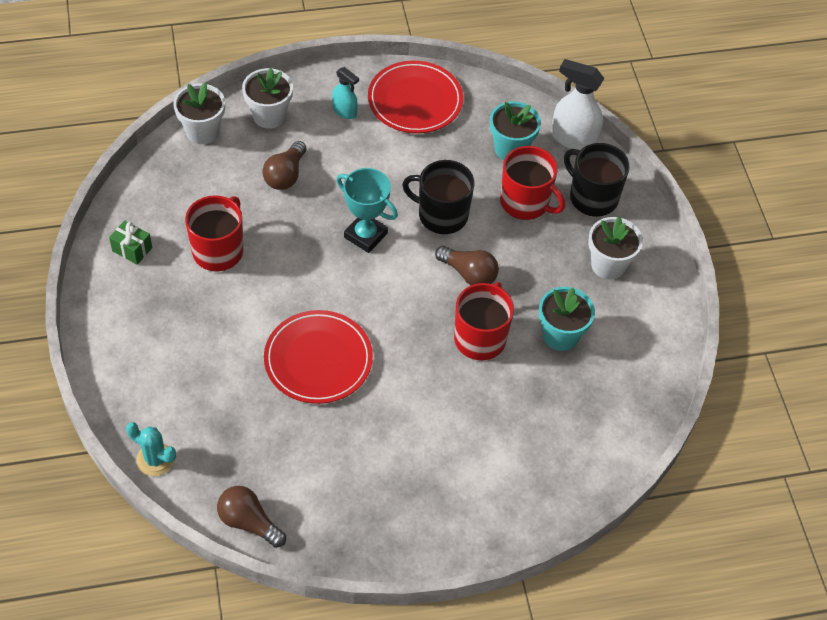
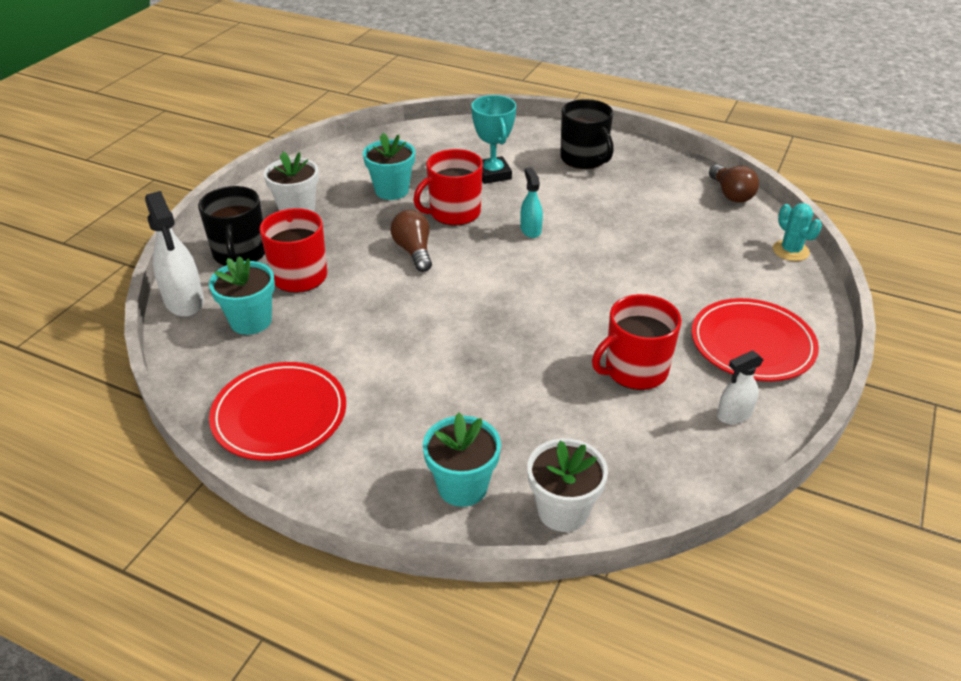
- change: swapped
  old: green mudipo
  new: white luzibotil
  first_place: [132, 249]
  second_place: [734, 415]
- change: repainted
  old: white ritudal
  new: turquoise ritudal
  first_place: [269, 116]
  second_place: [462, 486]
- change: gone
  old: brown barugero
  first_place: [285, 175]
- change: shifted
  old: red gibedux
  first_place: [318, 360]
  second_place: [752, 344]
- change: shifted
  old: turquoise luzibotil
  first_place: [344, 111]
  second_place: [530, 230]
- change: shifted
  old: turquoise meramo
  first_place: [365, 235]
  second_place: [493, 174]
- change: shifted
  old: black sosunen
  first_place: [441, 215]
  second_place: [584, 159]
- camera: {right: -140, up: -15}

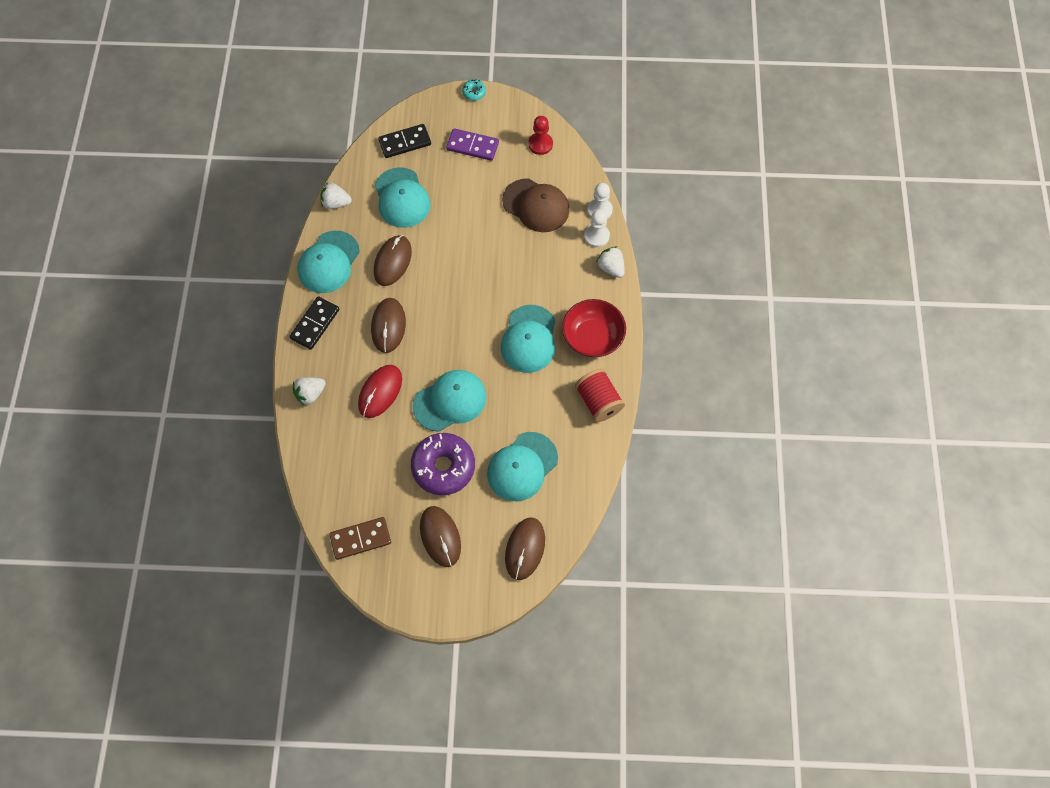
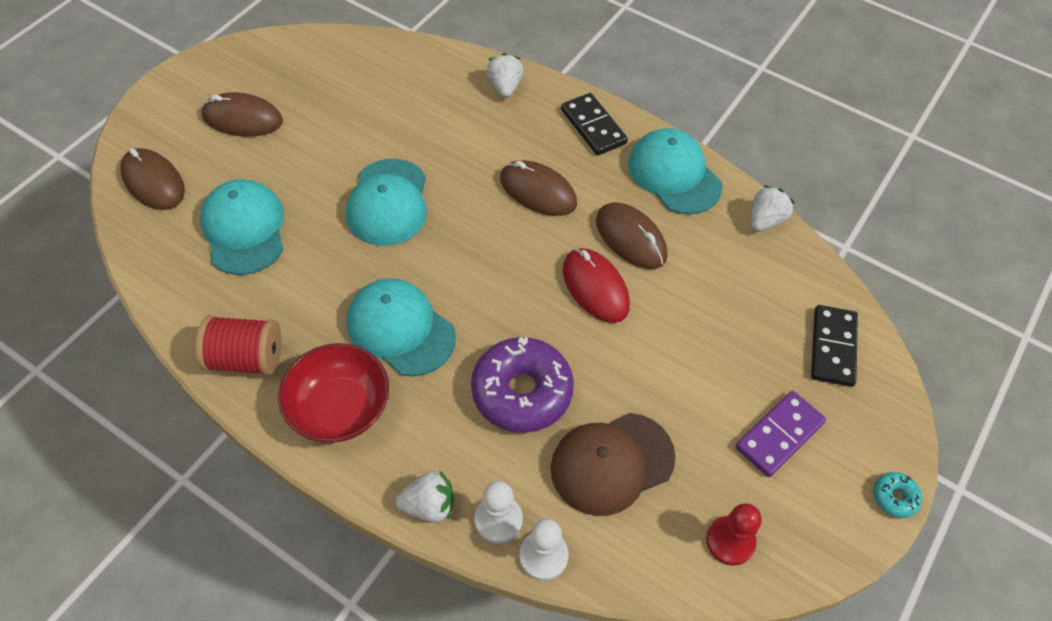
- change: gone
  old: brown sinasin
  first_place: [360, 539]
- change: shifted
  old: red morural
  first_place: [380, 392]
  second_place: [595, 287]
- change: gone
  old: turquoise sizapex
  first_place: [402, 198]
- change: shifted
  old: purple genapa
  first_place: [443, 467]
  second_place: [522, 392]
- camera: {right: 120, up: -10}

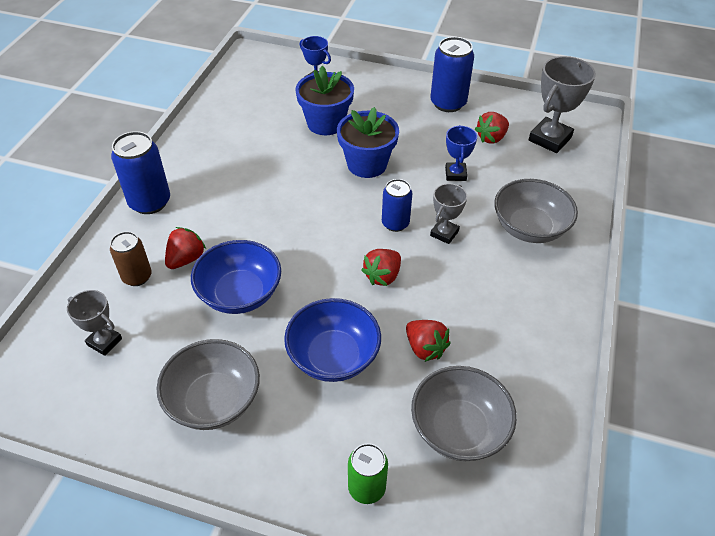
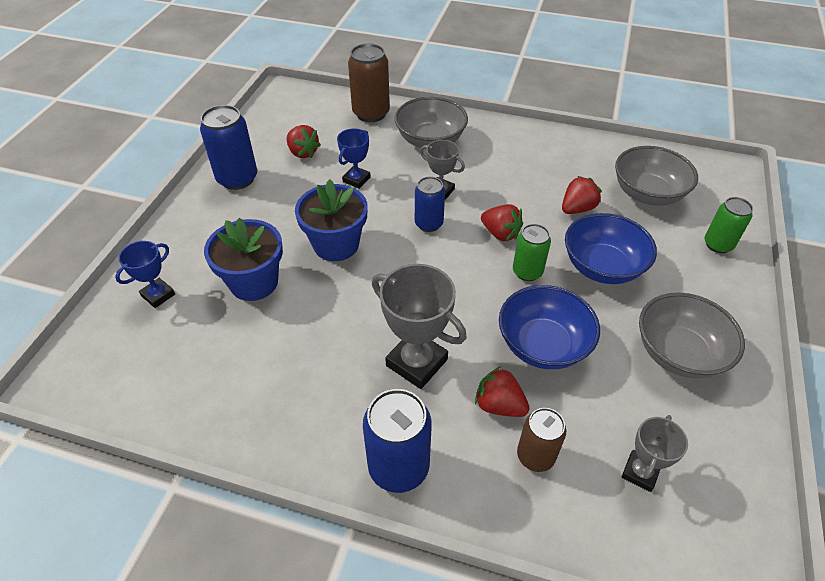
- change: rotated
  old: blue meramo
  first_place: [455, 174]
  second_place: [356, 179]
  degrees: -60
- change: shifted
  old: grey meramo
  first_place: [550, 139]
  second_place: [416, 362]
- change: new
  new: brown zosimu
  second_place: [371, 113]
- change: new
  new: green zosimu
  second_place: [527, 272]
- camera: {right: -90, up: 0}

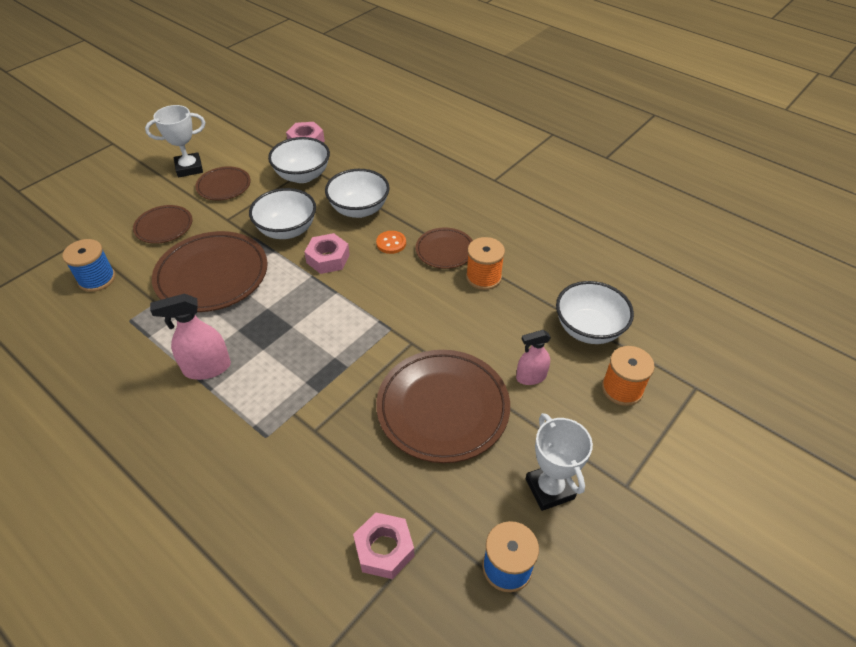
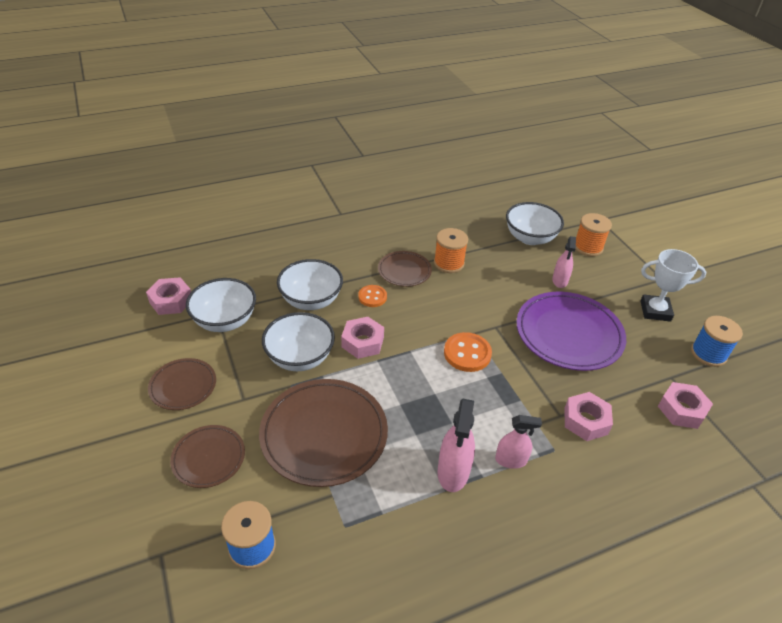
- change: gone
  old: white meramo
  first_place: [189, 168]
- change: repainted
  old: brown gibedux
  new: purple gibedux
  first_place: [443, 408]
  second_place: [568, 334]
- change: new
  new: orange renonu
  second_place: [467, 353]
- change: new
  new: pink luzibotil
  second_place: [511, 460]
- change: new
  new: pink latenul
  second_place: [585, 421]
- camera: {right: -65, up: -5}

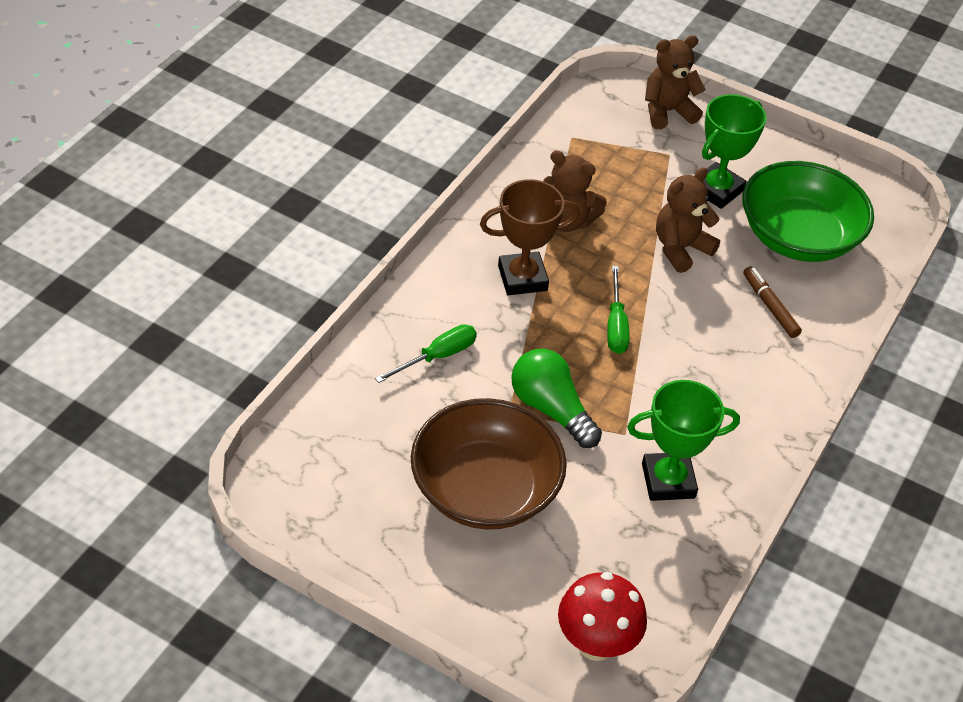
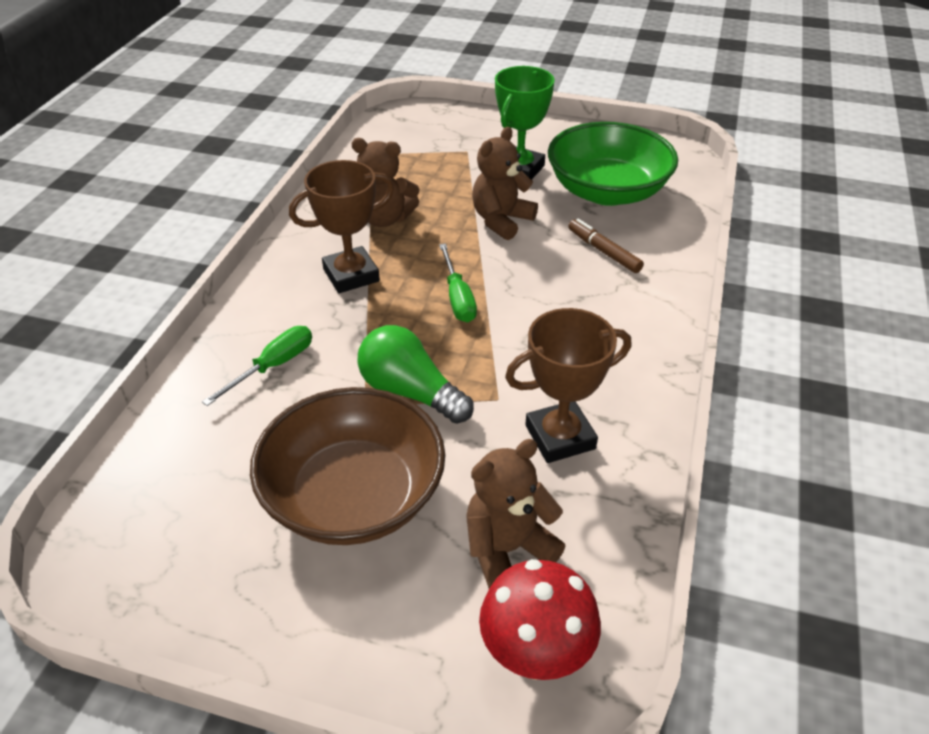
- change: repainted
  old: green meramo
  new: brown meramo
  first_place: [668, 480]
  second_place: [560, 437]
- change: shifted
  old: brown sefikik
  first_place: [667, 111]
  second_place: [507, 549]
- camera: {right: -10, up: -5}

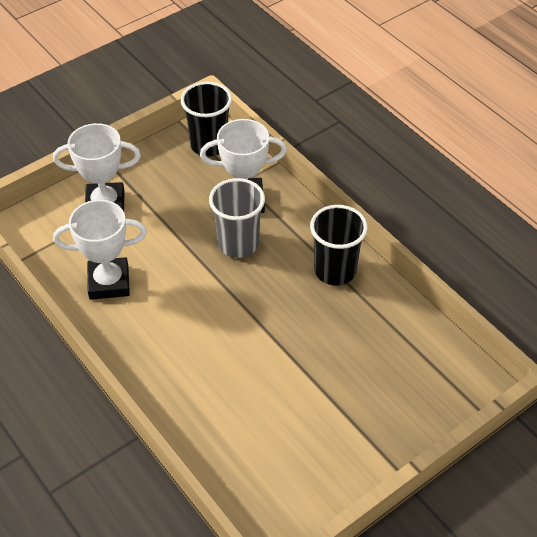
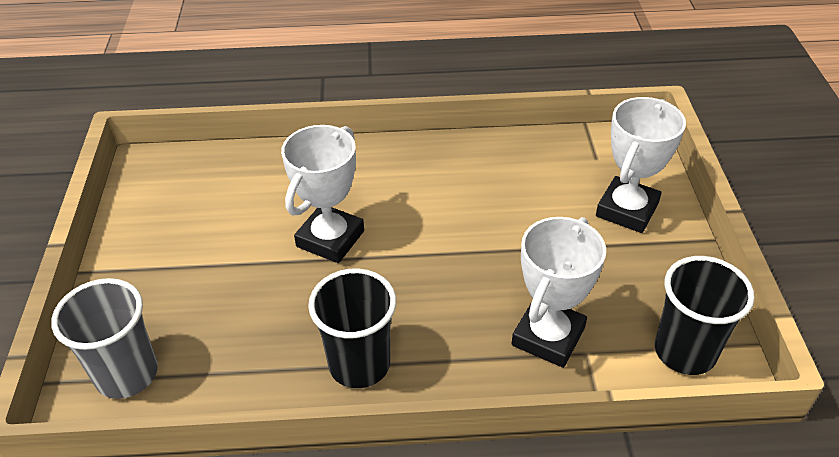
- change: shifted
  old: white meramo
  first_place: [109, 282]
  second_place: [330, 239]
- change: shifted
  old: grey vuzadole
  first_place: [238, 244]
  second_place: [127, 374]
- camera: {right: 125, up: -5}

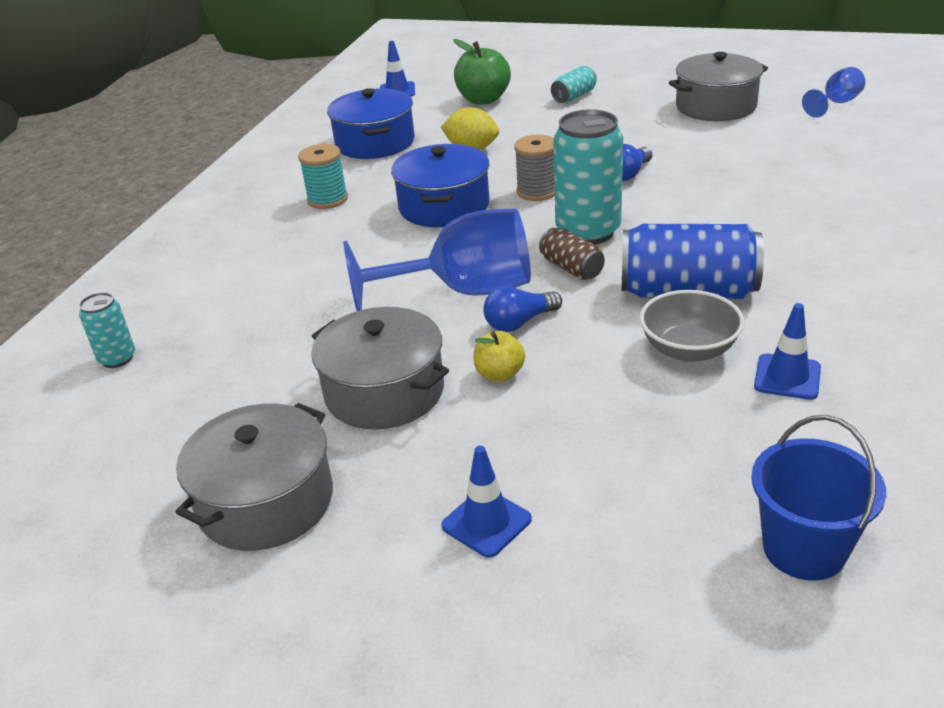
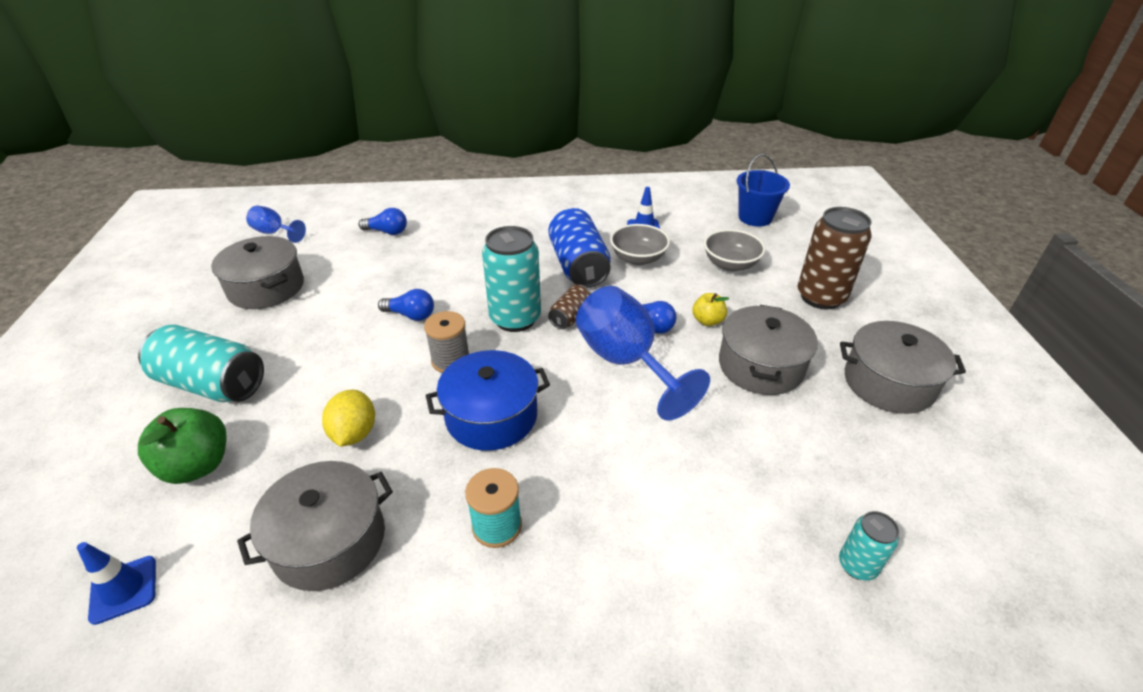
- change: repainted
  old: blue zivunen
  new: grey zivunen
  first_place: [375, 143]
  second_place: [329, 540]
- change: swapped
  old: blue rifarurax
  new: brown zosimu
  first_place: [486, 522]
  second_place: [821, 297]
- change: scaled
  old: turquoise zosimu
  first_place: [574, 96]
  second_place: [212, 384]
  factor: 1.93
- change: new
  new: blue barugero
  second_place: [387, 232]
- change: new
  new: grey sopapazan
  second_place: [730, 264]
- camera: {right: -115, up: 5}

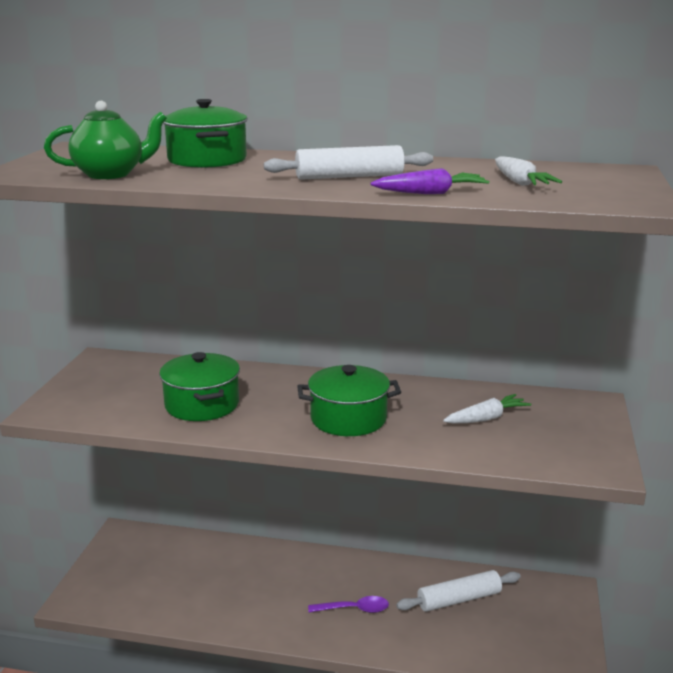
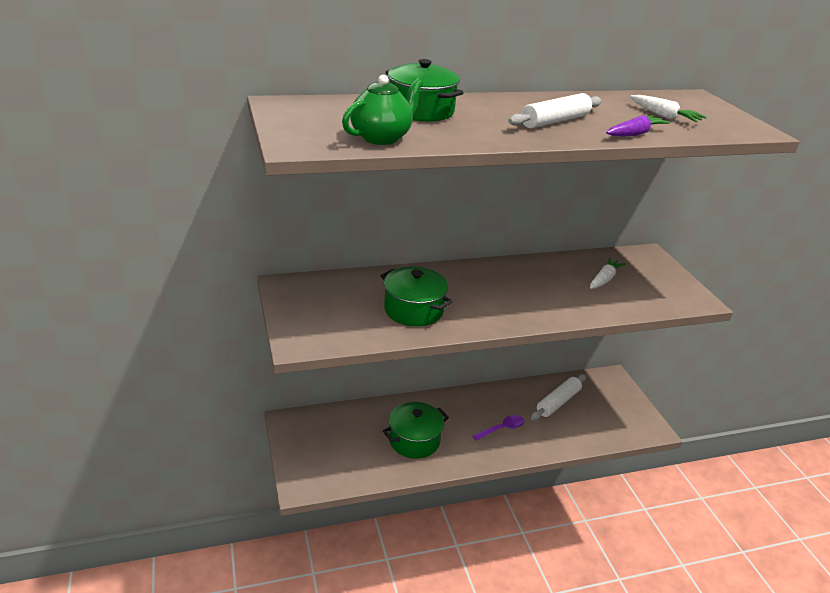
- change: shifted
  old: green zivunen
  first_place: [348, 419]
  second_place: [414, 440]
- camera: {right: -30, up: 10}

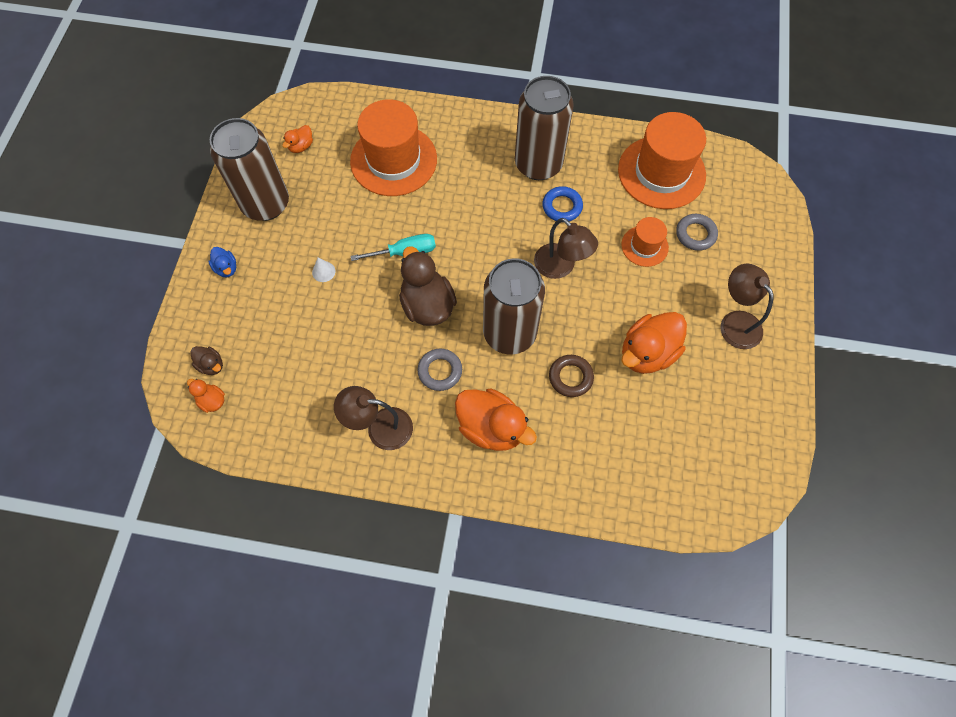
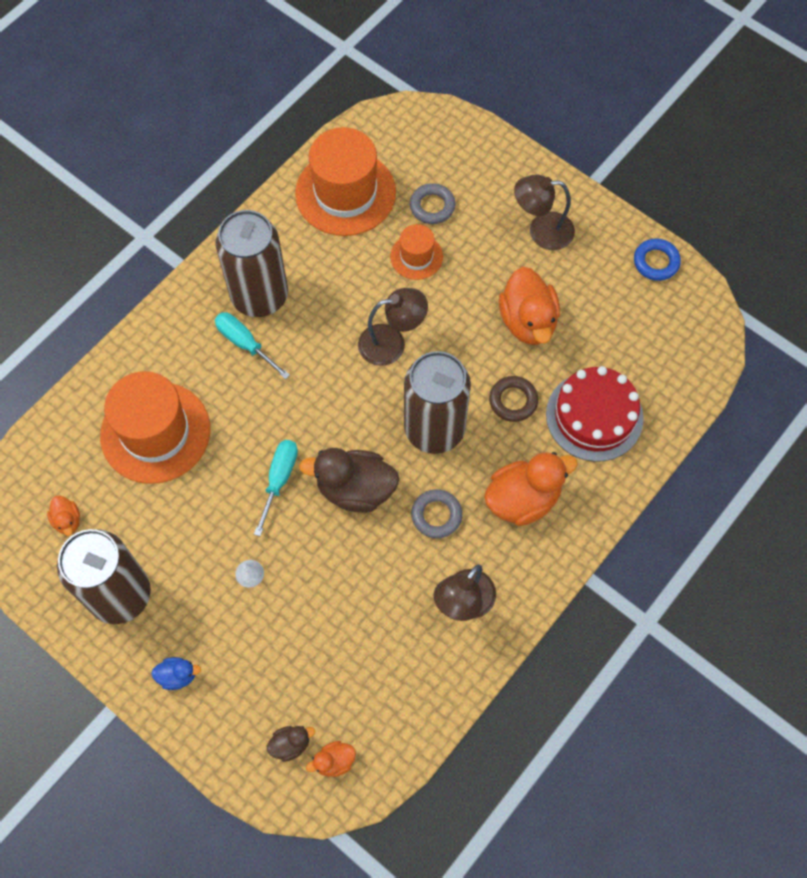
- change: shifted
  old: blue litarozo
  first_place: [562, 207]
  second_place: [656, 262]
- change: new
  new: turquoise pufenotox
  second_place: [245, 343]
- change: new
  new: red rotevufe
  second_place: [594, 416]
- camera: {right: -60, up: 0}

